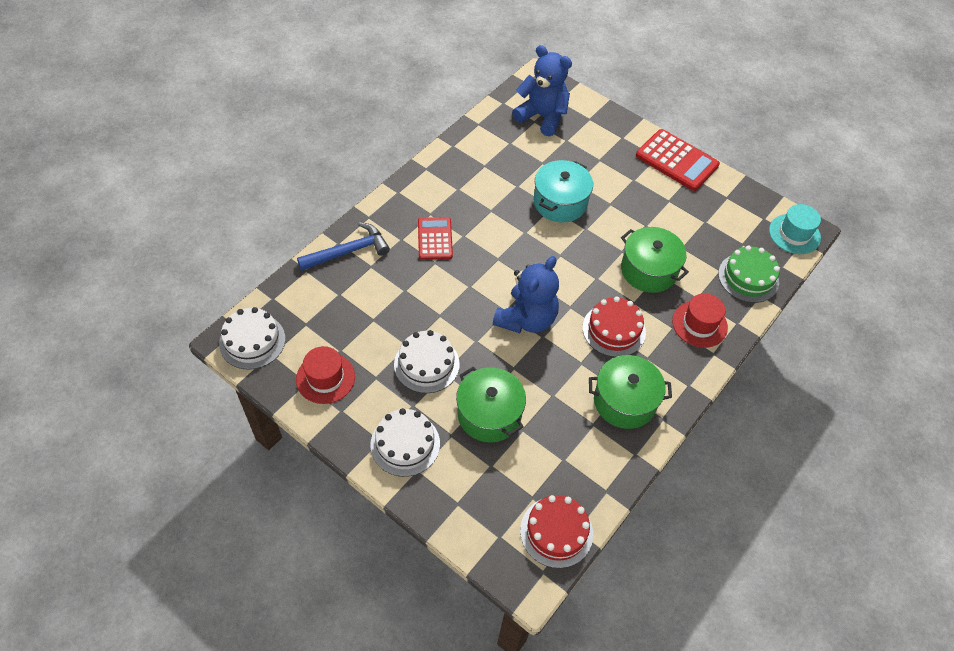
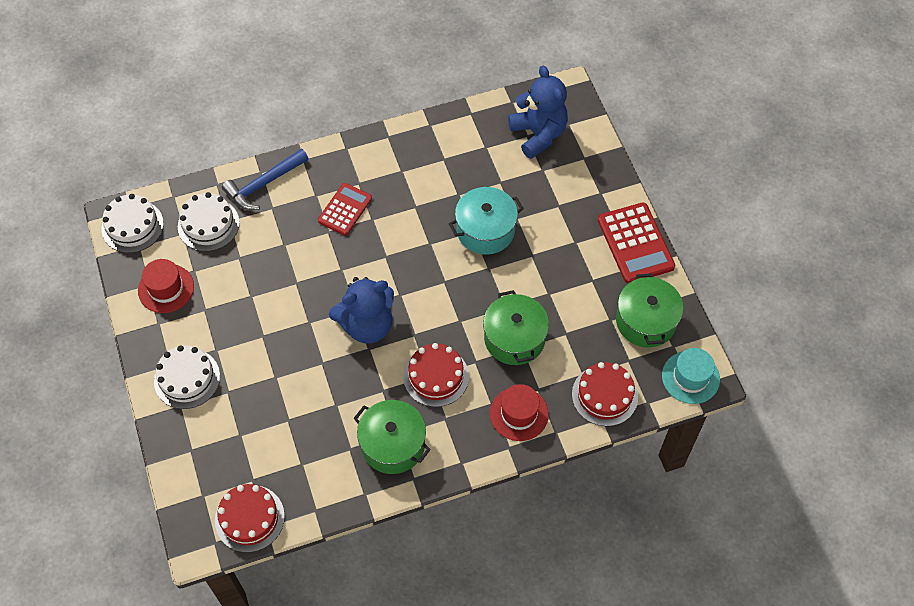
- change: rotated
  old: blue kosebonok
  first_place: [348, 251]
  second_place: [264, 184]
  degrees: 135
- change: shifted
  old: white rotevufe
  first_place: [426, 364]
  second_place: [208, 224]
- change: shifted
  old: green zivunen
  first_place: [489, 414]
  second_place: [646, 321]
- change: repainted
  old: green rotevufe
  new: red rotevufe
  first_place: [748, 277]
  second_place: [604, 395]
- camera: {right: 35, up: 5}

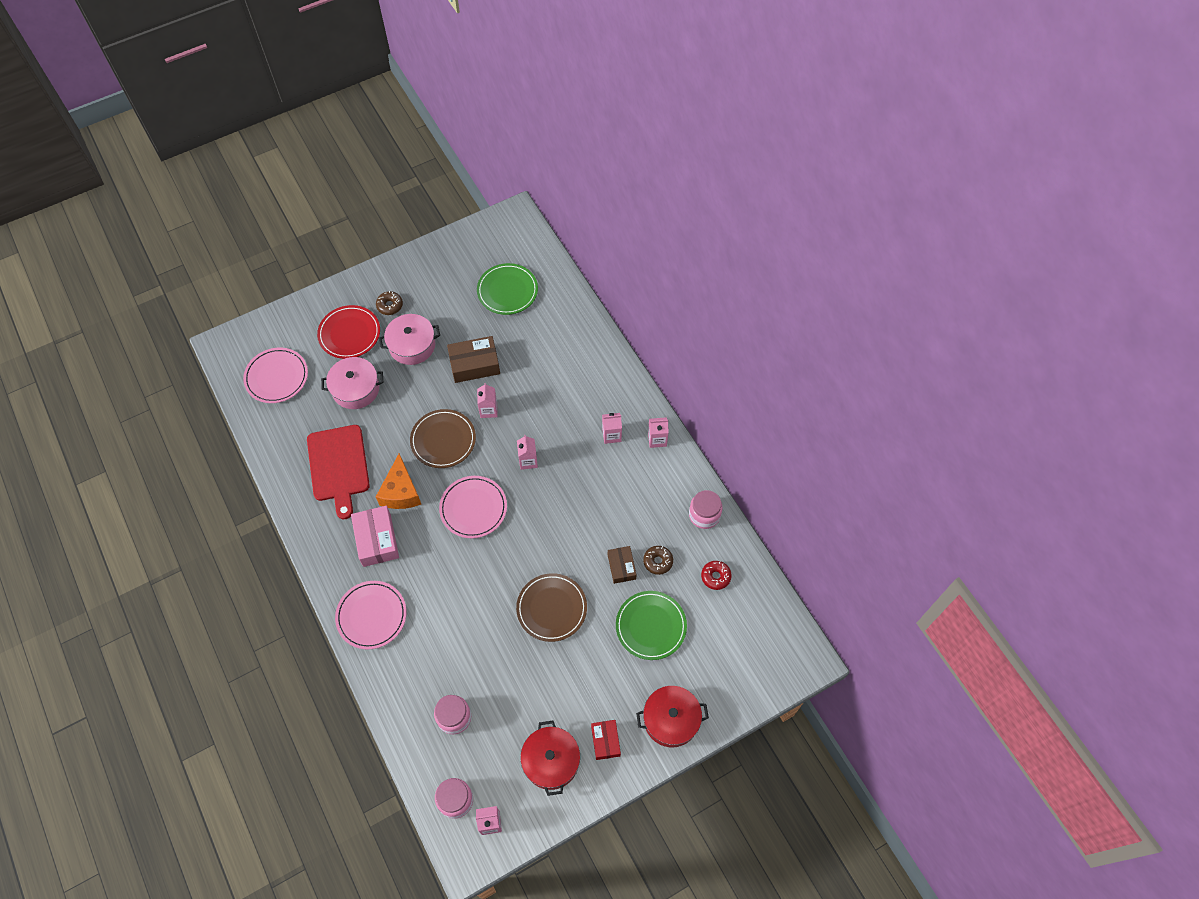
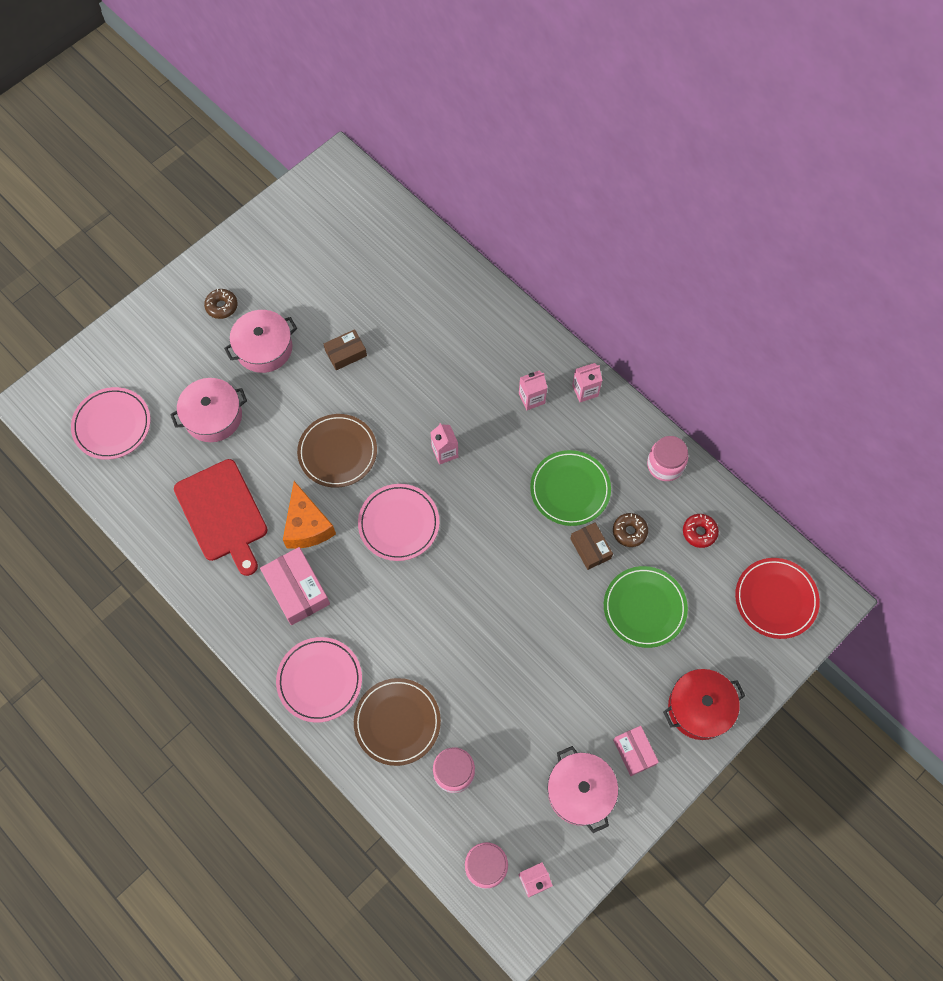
- change: shifted
  old: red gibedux
  first_place: [349, 334]
  second_place: [775, 599]
- change: scaled
  old: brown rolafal
  first_place: [474, 364]
  second_place: [346, 353]
  factor: 0.62
- change: shifted
  old: green gibedux
  first_place: [507, 291]
  second_place: [570, 489]
- change: gone
  old: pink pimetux
  first_place: [488, 410]
- change: shifted
  old: brown gibedux
  first_place: [551, 608]
  second_place: [397, 722]
- change: repainted
  old: red zivunen
  new: pink zivunen
  first_place: [551, 761]
  second_place: [580, 791]
- change: repainted
  old: red rolafal
  new: pink rolafal
  first_place: [605, 741]
  second_place: [634, 752]
- camera: {right: -15, up: 5}

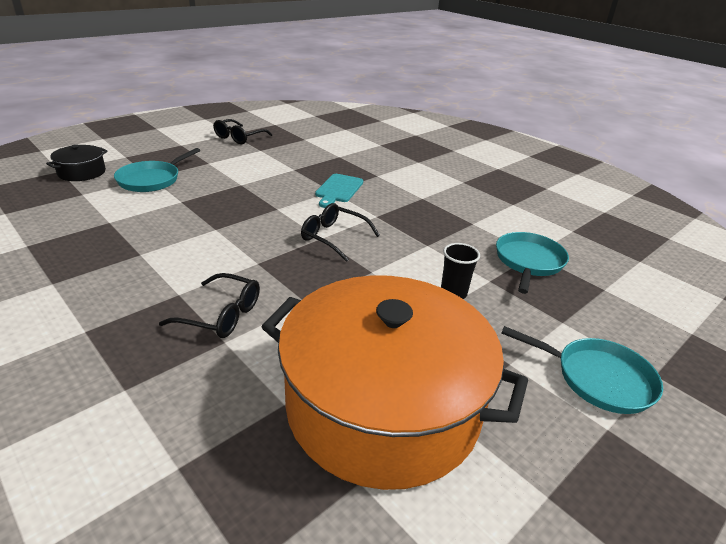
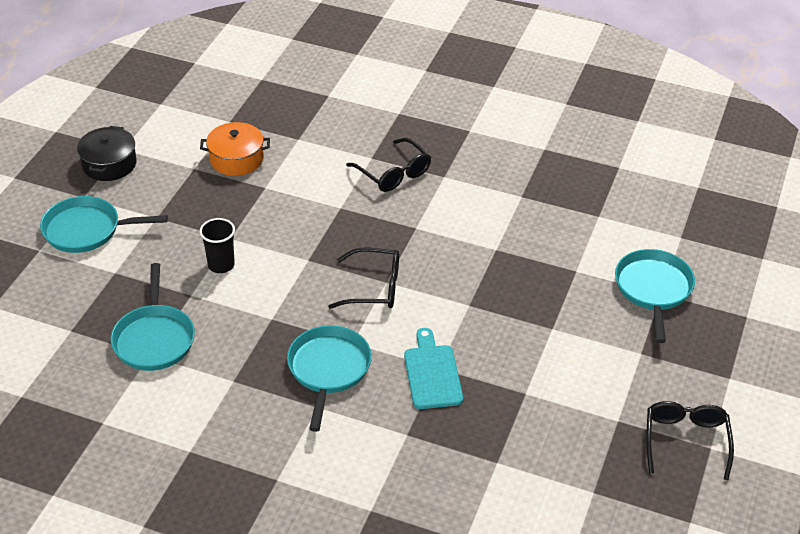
- change: shifted
  old: black zivunen
  first_place: [82, 172]
  second_place: [109, 164]
- change: rotated
  old: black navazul
  first_place: [221, 315]
  second_place: [393, 173]
  degrees: -120
- change: scaled
  old: orange zivunen
  first_place: [383, 405]
  second_place: [236, 159]
  factor: 0.4
- change: new
  new: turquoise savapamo
  second_place: [328, 370]
- camera: {right: 155, up: 10}

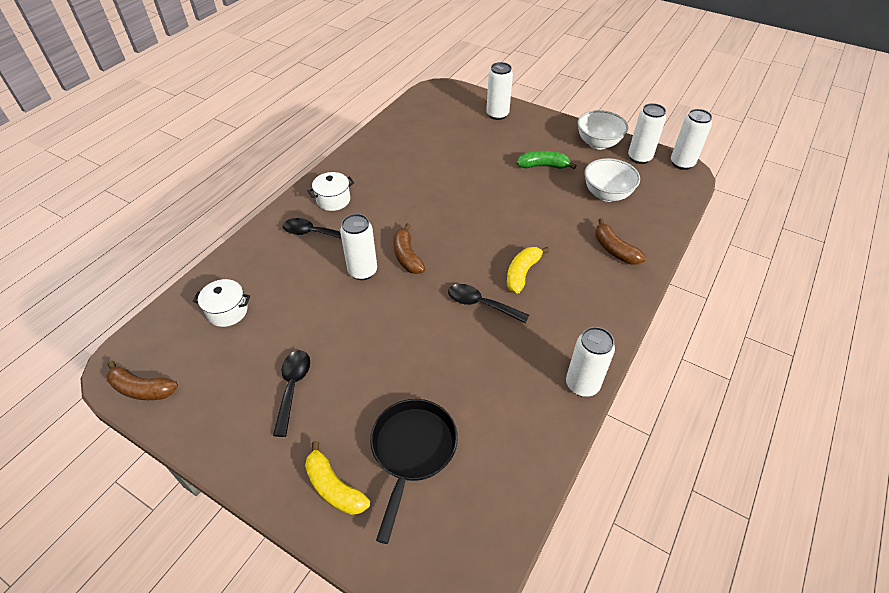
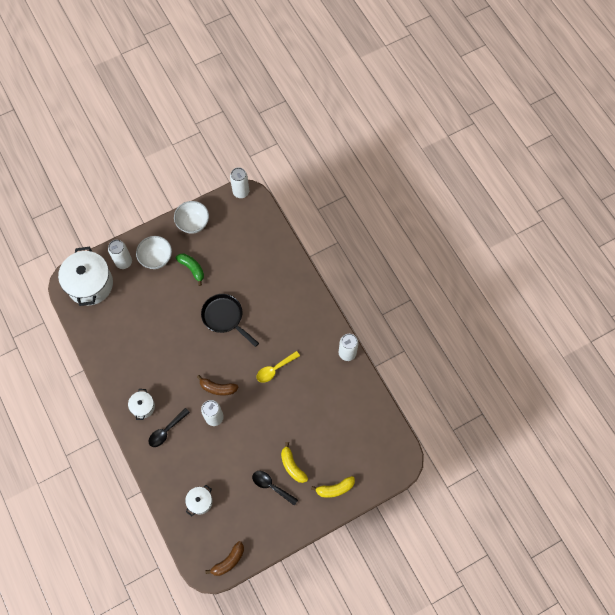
- change: shifted
  old: black savapamo
  first_place: [412, 450]
  second_place: [225, 317]
- change: repainted
  old: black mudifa
  new: yellow mudifa
  first_place: [481, 304]
  second_place: [275, 369]
- change: shifted
  old: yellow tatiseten
  first_place: [522, 273]
  second_place: [292, 466]
- change: rotated
  old: green tatiseten
  first_place: [543, 166]
  second_place: [192, 269]
  degrees: 105
- change: shifted
  old: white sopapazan
  first_place: [607, 194]
  second_place: [156, 258]
- change: gone
  old: brown tatiseten
  first_place: [614, 250]
- change: gone
  old: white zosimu
  first_place: [639, 158]
- change: new
  new: white zivunen
  second_place: [90, 284]
- camera: {right: -60, up: 20}

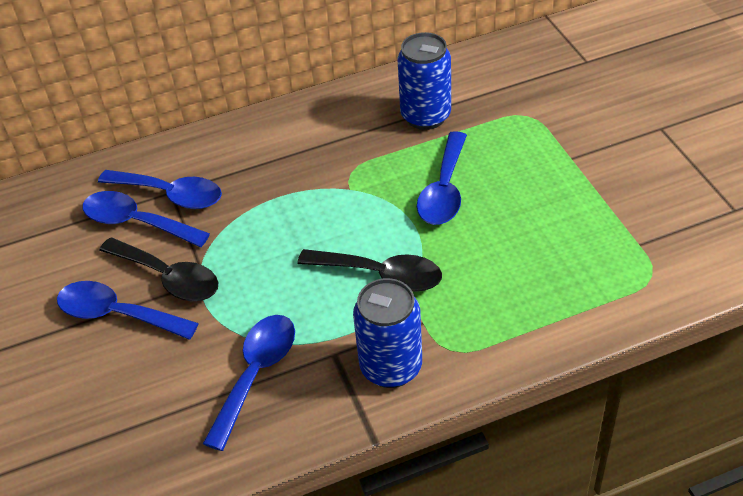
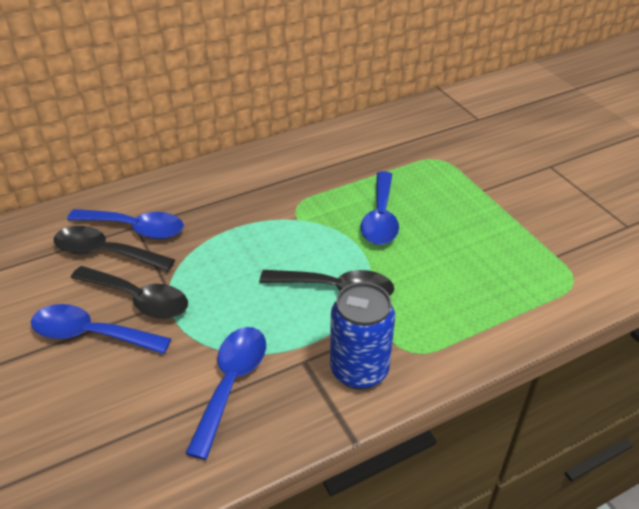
- change: repainted
  old: blue mudifa
  new: black mudifa
  first_place: [136, 222]
  second_place: [105, 253]
- change: gone
  old: blue zosimu
  first_place: [425, 116]
- camera: {right: -10, up: -5}

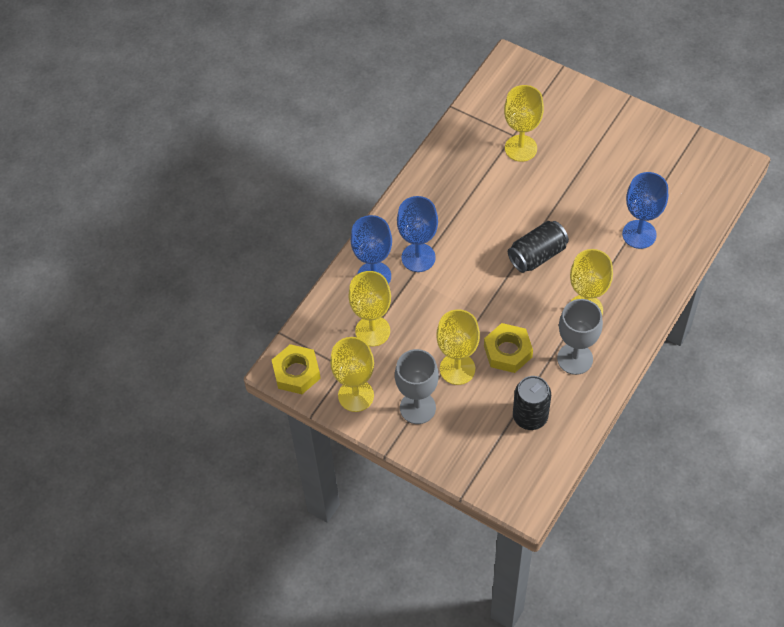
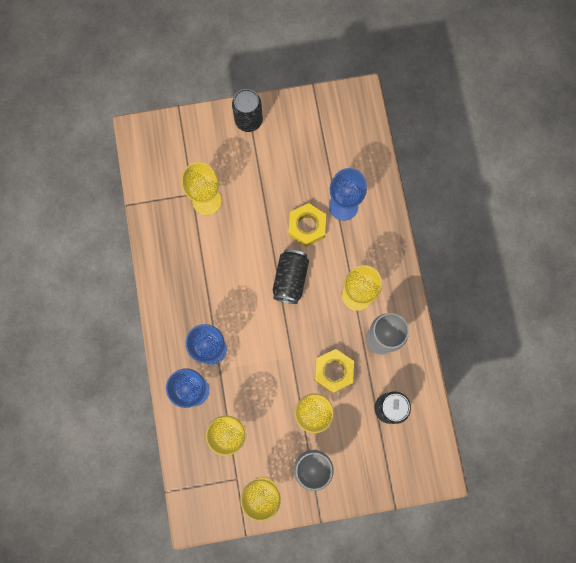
- change: shifted
  old: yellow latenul
  first_place: [296, 373]
  second_place: [307, 226]
- change: new
  new: black zosimu
  second_place: [248, 120]
- camera: {right: -45, up: 20}

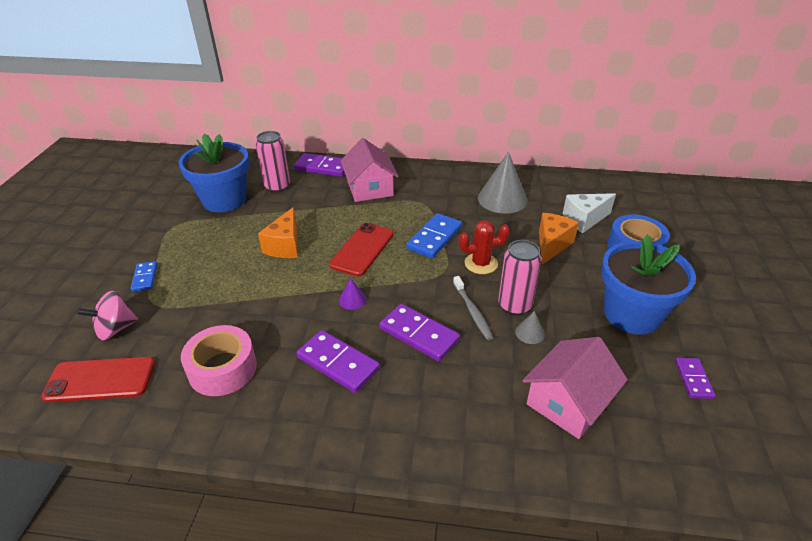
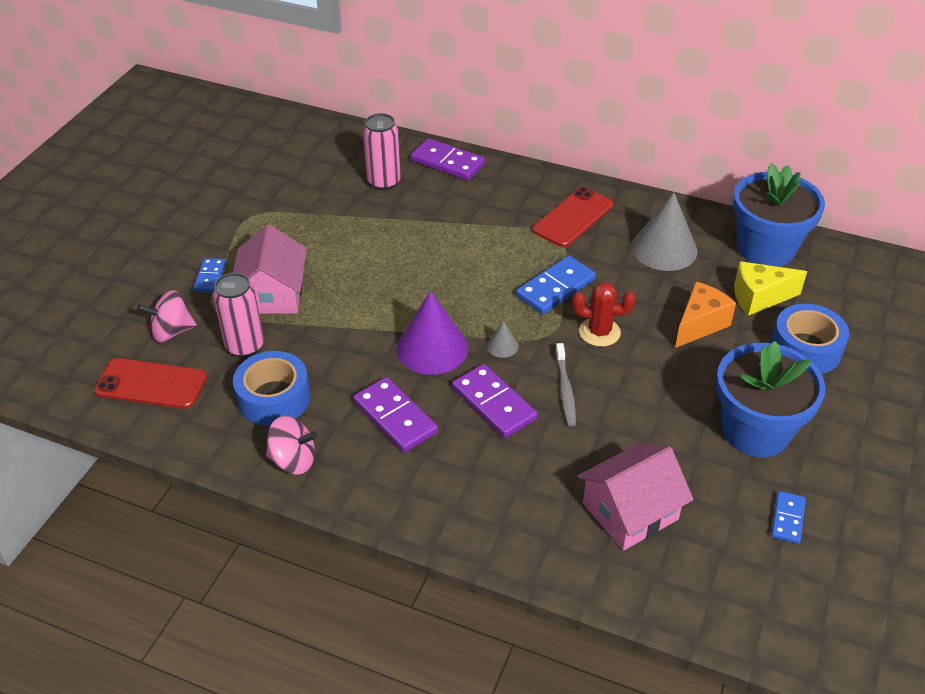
- change: shifted
  old: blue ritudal
  first_place: [224, 200]
  second_place: [766, 248]
- change: repainted
  old: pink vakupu
  new: blue vakupu
  first_place: [222, 369]
  second_place: [274, 398]
- change: gone
  old: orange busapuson
  first_place: [285, 246]
- change: shifted
  old: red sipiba
  first_place: [362, 249]
  second_place: [573, 217]
- change: scaled
  old: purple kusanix
  first_place: [352, 300]
  second_place: [432, 348]
  factor: 2.24
- change: shifted
  old: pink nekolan
  first_place: [370, 188]
  second_place: [272, 294]
- change: shifted
  old: pink zosimu
  first_place: [514, 306]
  second_place: [245, 346]
- change: shifted
  old: grey kusanix
  first_place: [530, 333]
  second_place: [502, 346]
- change: repainted
  old: white busapuson
  new: yellow busapuson
  first_place: [584, 220]
  second_place: [759, 298]
- change: repainted
  old: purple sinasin
  new: blue sinasin
  first_place: [693, 379]
  second_place: [788, 519]
- change: new
  new: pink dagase
  second_place: [293, 460]
- camera: {right: 15, up: 5}

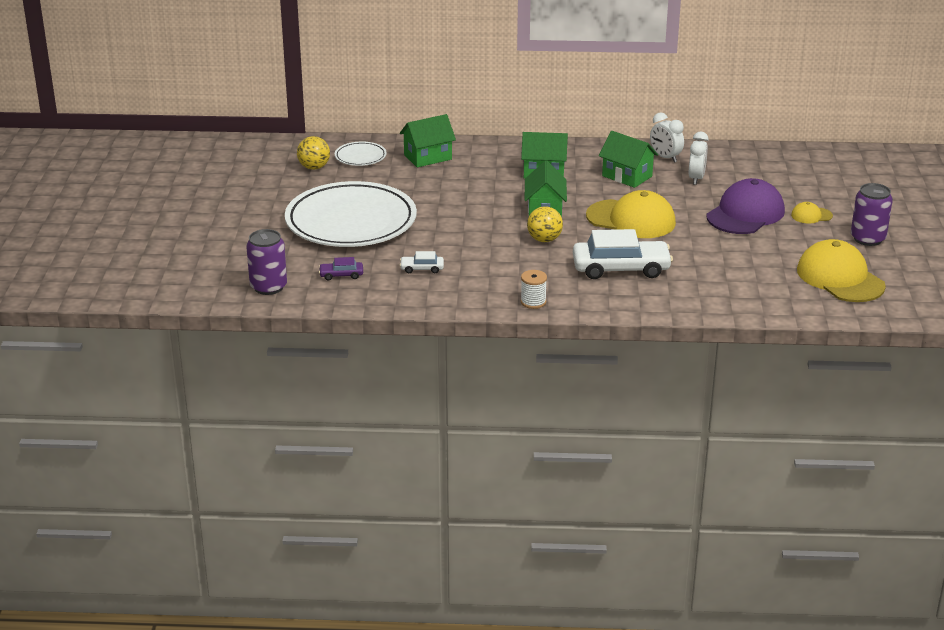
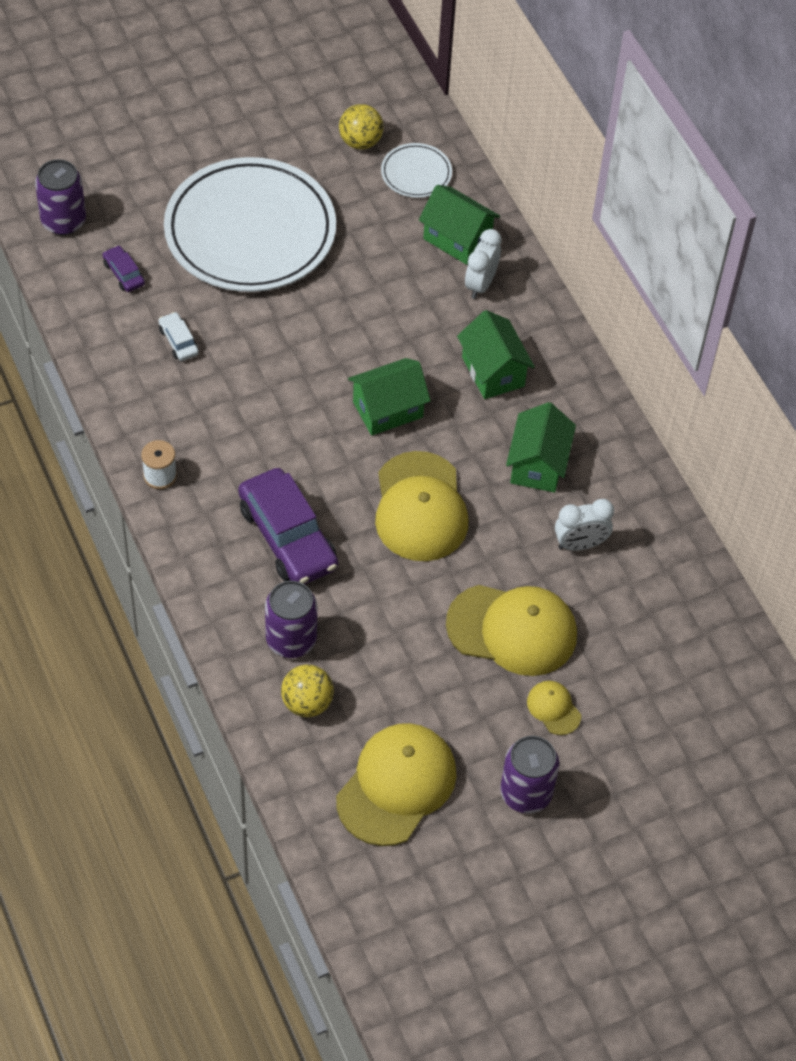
- change: shifted
  old: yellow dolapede
  first_place: [544, 240]
  second_place: [307, 703]
- change: repainted
  old: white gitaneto
  new: purple gitaneto
  first_place: [621, 268]
  second_place: [287, 537]
- change: shifted
  old: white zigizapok
  first_place: [665, 158]
  second_place: [480, 284]
- change: repainted
  old: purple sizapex
  new: yellow sizapex
  first_place: [745, 214]
  second_place: [512, 630]
- change: new
  new: purple zosimu
  second_place: [291, 639]
- camera: {right: 60, up: 25}

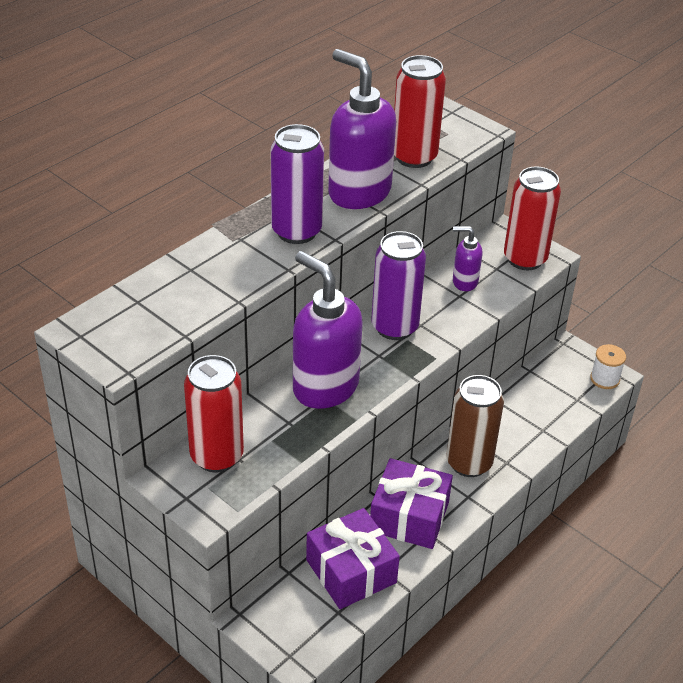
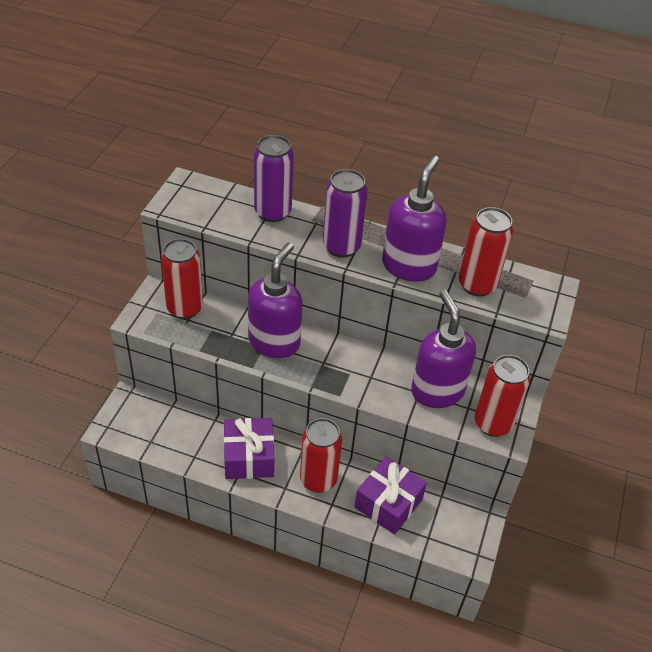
- change: shifted
  old: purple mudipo
  first_place: [351, 571]
  second_place: [388, 503]
- change: shifted
  old: purple zosimu
  first_place: [394, 327]
  second_place: [272, 212]
- change: repainted
  old: brown zosimu
  new: red zosimu
  first_place: [469, 463]
  second_place: [318, 480]
- change: scaled
  old: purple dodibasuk
  first_place: [464, 282]
  second_place: [437, 391]
  factor: 2.02
- change: gone
  old: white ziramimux
  first_place: [604, 379]
- camera: {right: 65, up: 5}

